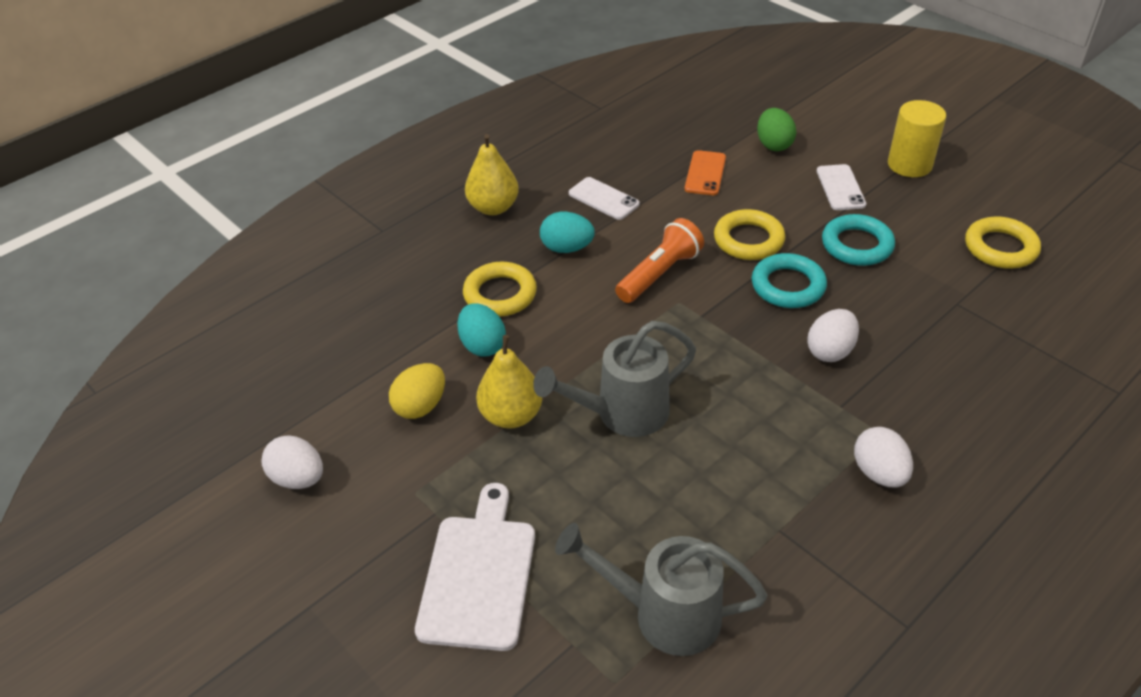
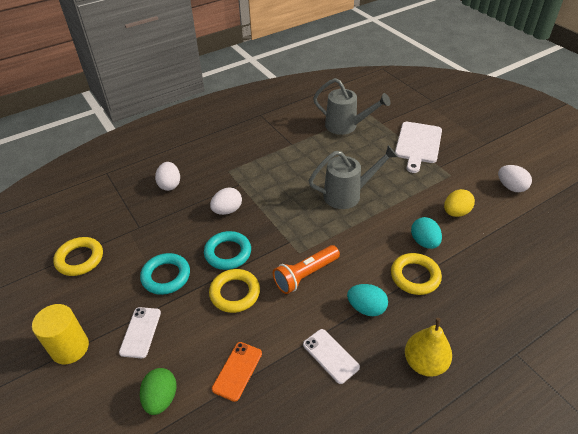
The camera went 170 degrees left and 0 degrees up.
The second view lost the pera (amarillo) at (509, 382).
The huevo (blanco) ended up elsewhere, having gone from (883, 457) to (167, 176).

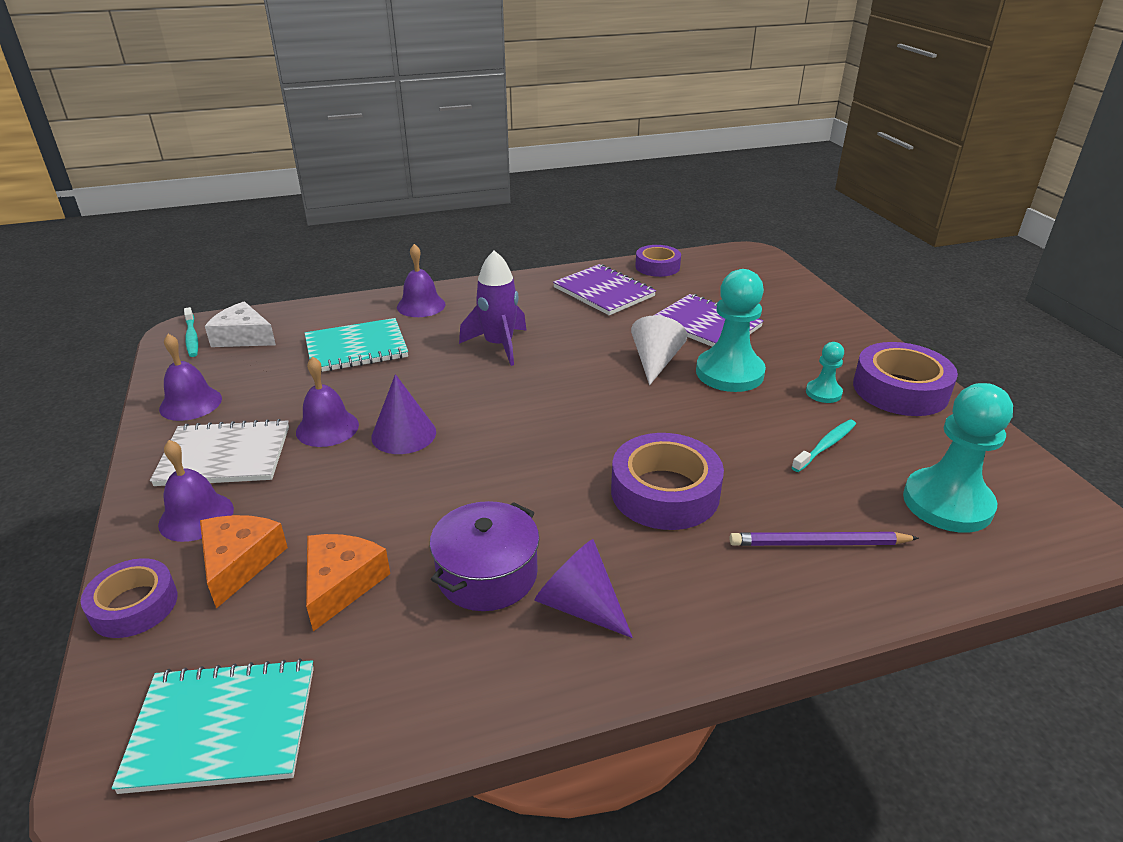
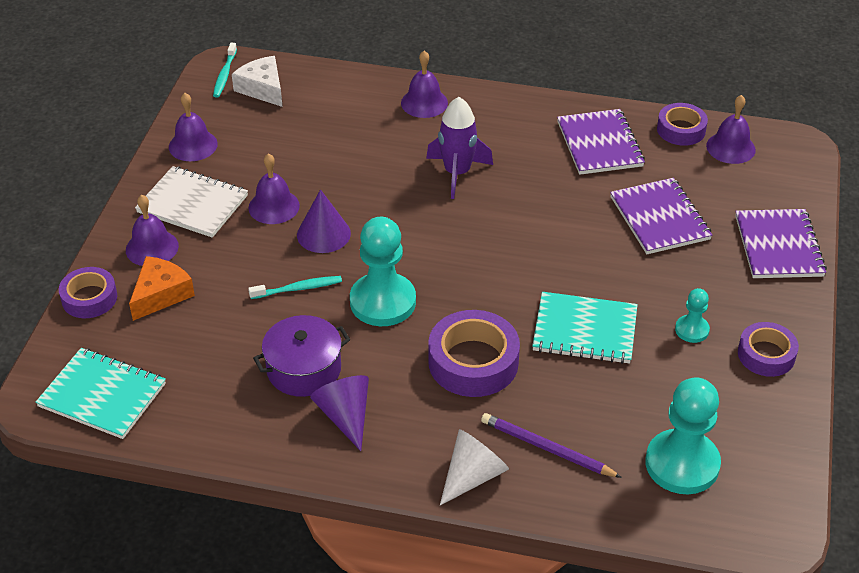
The camera went 30 degrees right and 10 degrees up.
The second view lost the queso (naranja) at (348, 582).
The second view gained the campana (morado) at (731, 129).
The second view gained the cuaderno (morado) at (781, 243).
The cuaderno (turquesa) ended up elsewhere, having gone from (356, 345) to (585, 328).
The cono (blanco) ended up elsewhere, having gone from (659, 350) to (474, 467).
The peón (turquesa) ended up elsewhere, having gone from (731, 330) to (383, 271).
The cepillo de dientes (turquesa) ended up elsewhere, having gone from (824, 445) to (295, 287).
The size of the cinta adhesiva (morado) at (905, 379) changed by a factor of 0.63.

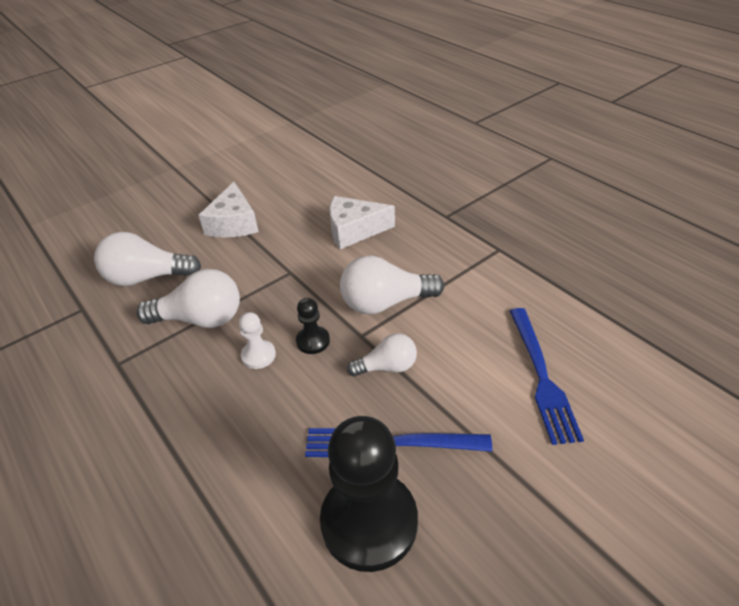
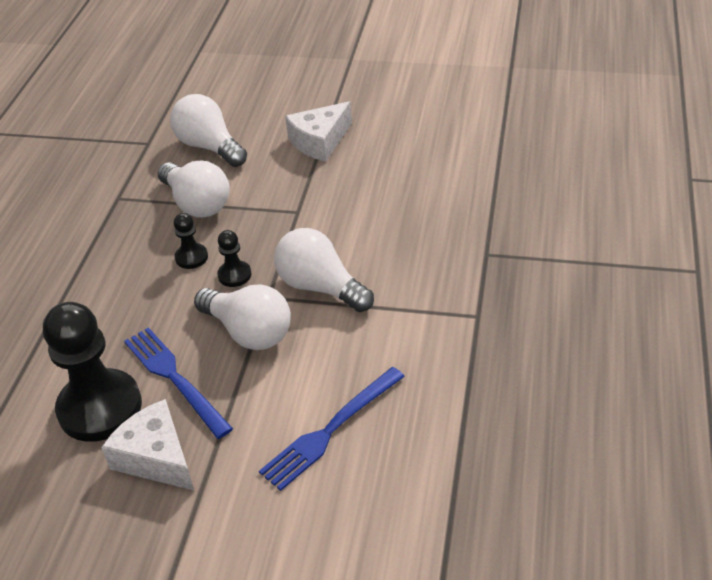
The camera went 50 degrees right and 0 degrees up.
The queso (blanco) ended up elsewhere, having gone from (362, 222) to (147, 444).
What was the peón (blanco) at (257, 340) turned into the peón (negro) at (191, 241).
The size of the bombilla (blanco) at (382, 354) changed by a factor of 1.65.

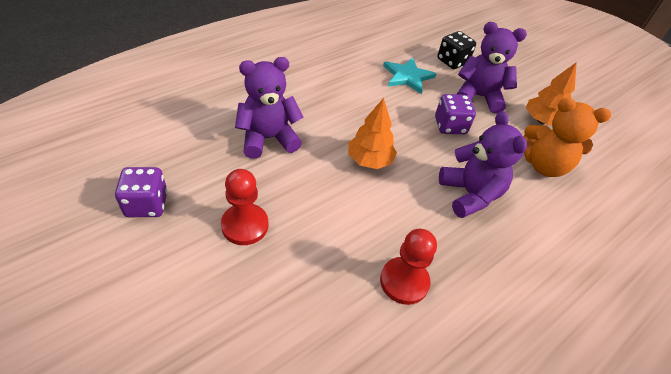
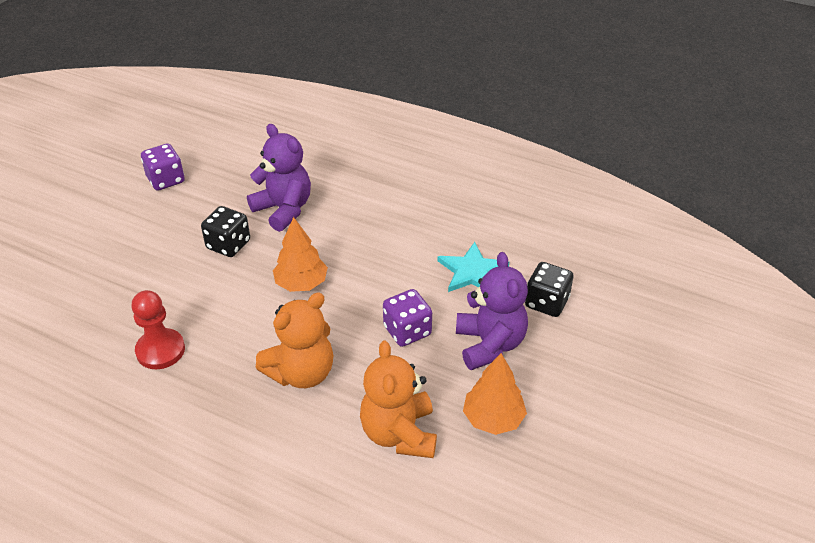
The camera went 70 degrees right and 5 degrees down.
The second view lost the peón (rojo) at (244, 207).
The second view gained the dado (negro) at (225, 231).
What was the osito (morado) at (483, 164) turned into the osito (naranja) at (294, 340).

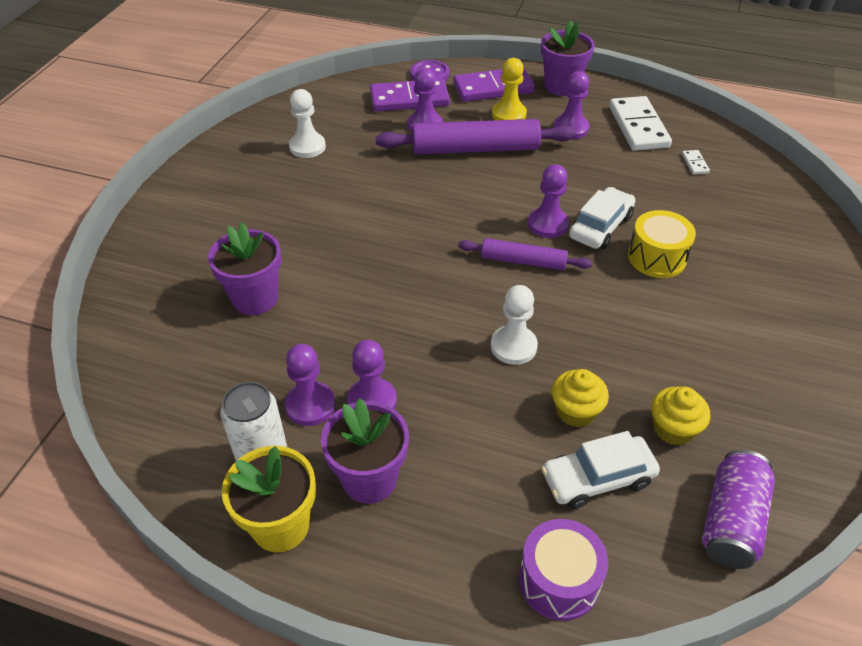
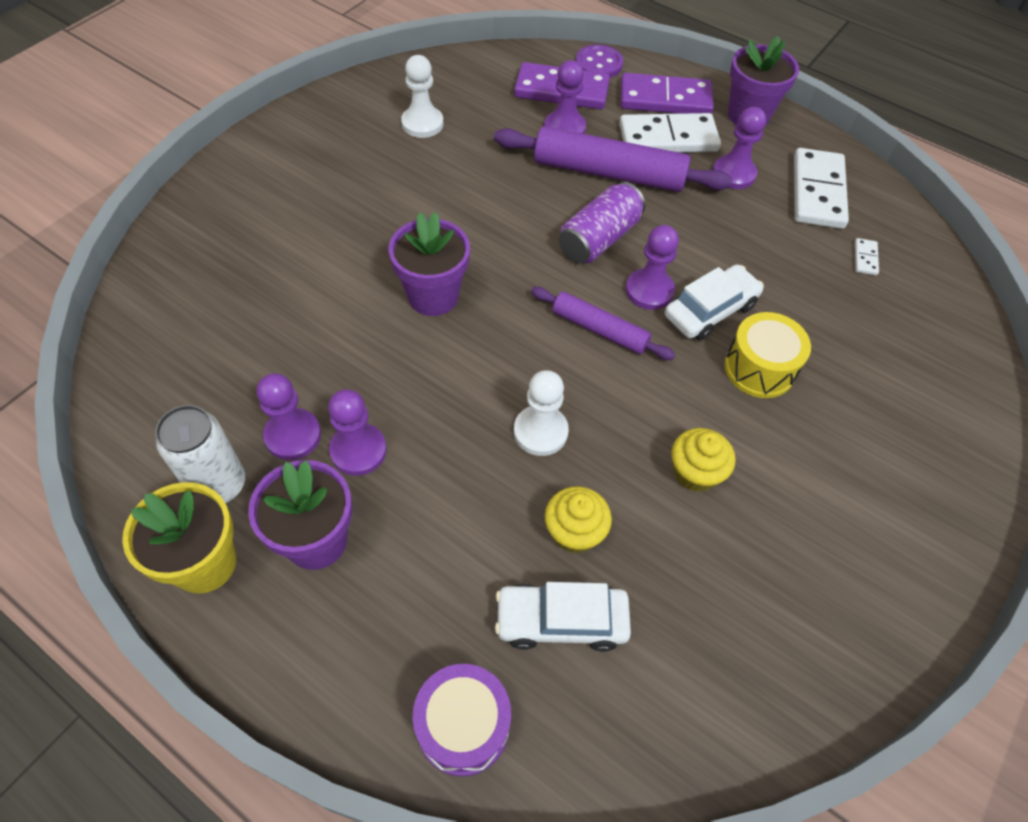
The camera went 15 degrees right and 10 degrees up.
The maceta (morado) ended up elsewhere, having gone from (245, 269) to (429, 264).
The magdalena (amarillo) ended up elsewhere, having gone from (680, 416) to (703, 460).
The lata (morado) ended up elsewhere, having gone from (738, 509) to (602, 222).
Where the peón (amarillo) stood at (509, 89), the ficha de dominó (blanco) came to stand at (670, 132).

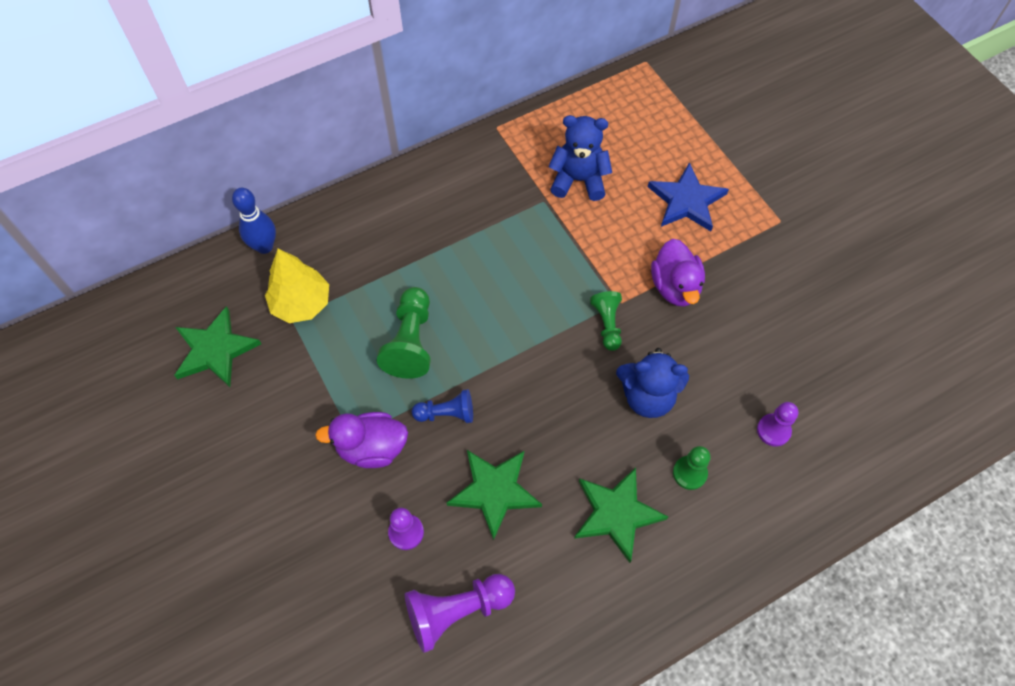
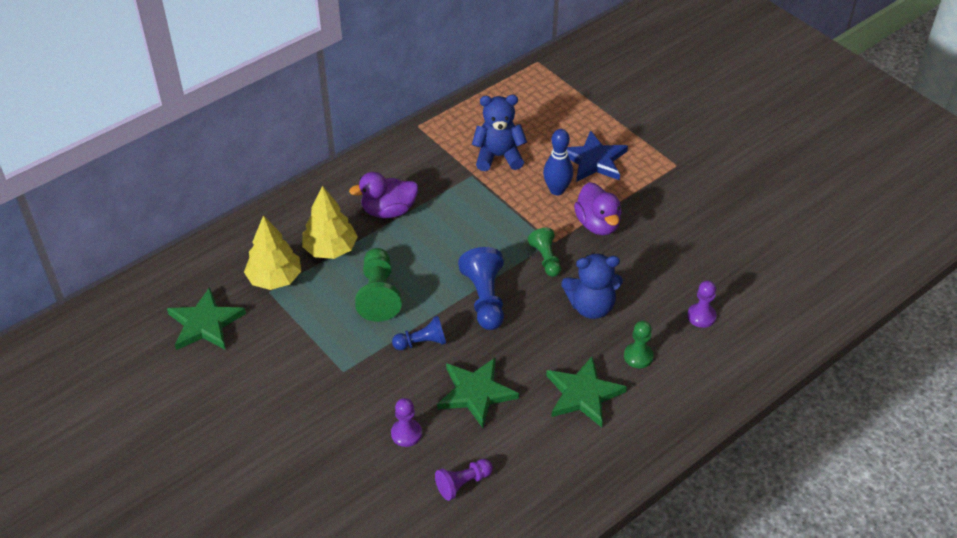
The camera went 10 degrees left and 15 degrees down.
The second view gained the árbol (amarillo) at (330, 222).
The second view gained the peón (azul) at (481, 288).
The bolo (azul) ended up elsewhere, having gone from (254, 221) to (558, 162).
The pato (morado) ended up elsewhere, having gone from (361, 440) to (383, 195).
The size of the peón (morado) at (460, 613) changed by a factor of 0.62.

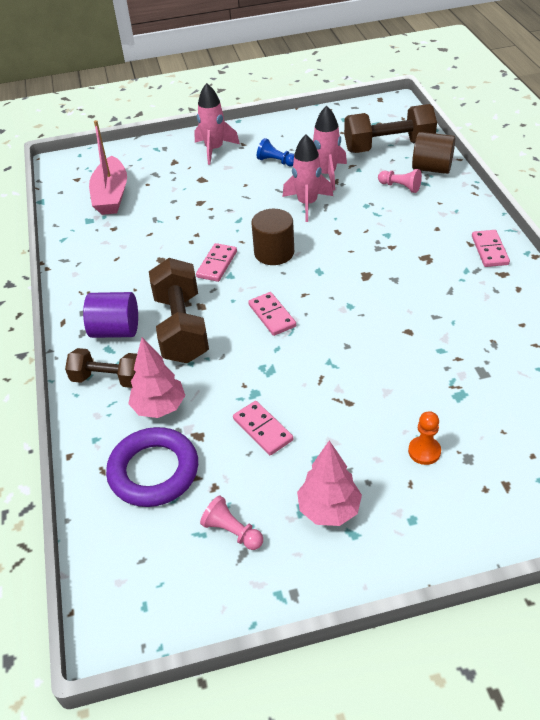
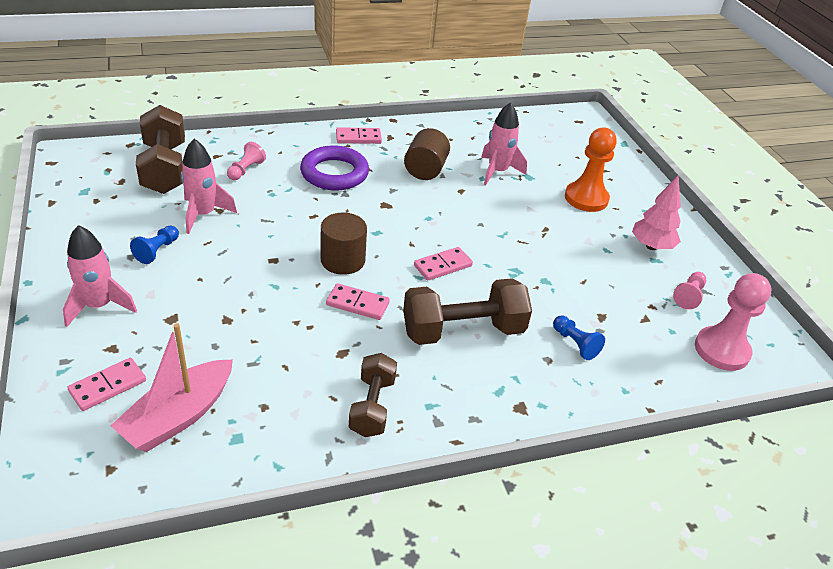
The camera went 100 degrees left and 5 degrees down.
The second view lost the cilindro (morado) at (110, 315).
The second view gained the peón (rosa) at (733, 322).
The mancuerna (marrón) ended up elsewhere, having gone from (101, 368) to (373, 395).
The anillo (morado) ended up elsewhere, having gone from (152, 467) to (334, 167).
The ficha de dominó (rosa) ended up elsewhere, having gone from (263, 428) to (107, 384).
The cohete (rosa) ended up elsewhere, having gone from (308, 178) to (504, 144).
The cilindro (marrón) ended up elsewhere, having gone from (433, 153) to (427, 154).
Where the árbol (rosa) stood at (156, 377), the peón (azul) came to stand at (579, 337).
The barco (rosa) at (108, 167) ended up facing another way, 135 degrees clockwise from before.
The size of the peón (naranja) at (424, 438) changed by a factor of 1.85.

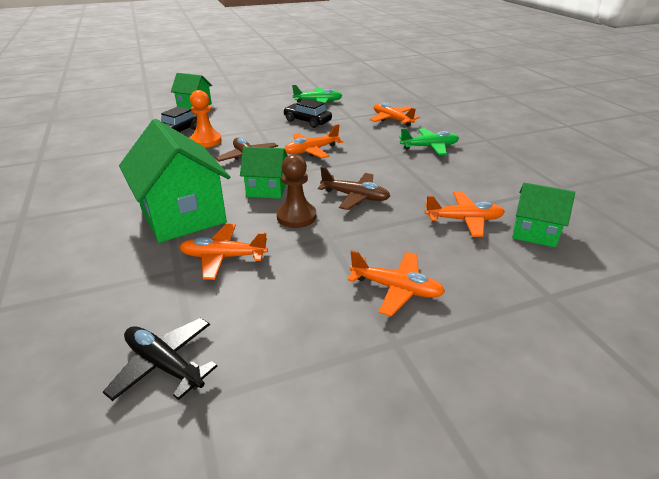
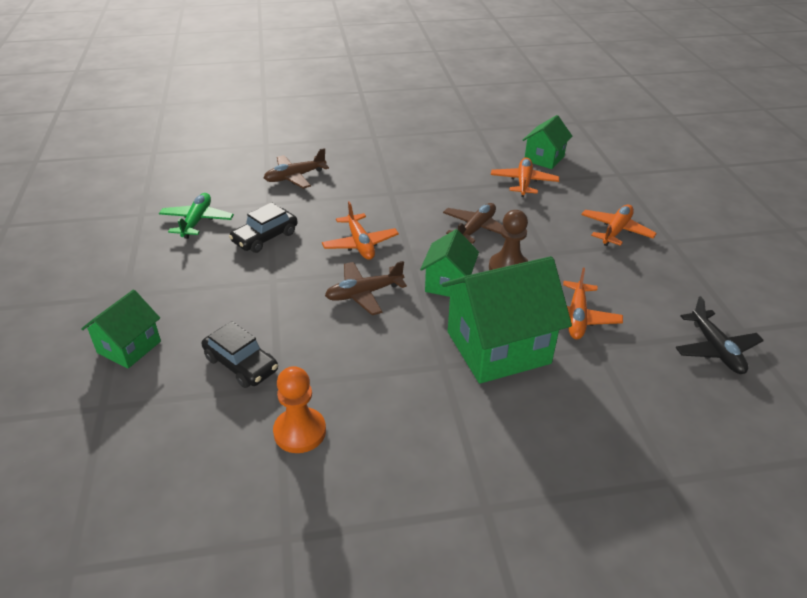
The camera went 80 degrees left and 5 degrees up.
The second view lost the avión (verde) at (429, 141).
The peón (naranja) ended up elsewhere, having gone from (206, 119) to (299, 409).
What was the avión (naranja) at (395, 114) turned into the avión (marrón) at (296, 168).
The avión (negro) at (160, 359) ended up facing another way, 60 degrees counterclockwise from before.

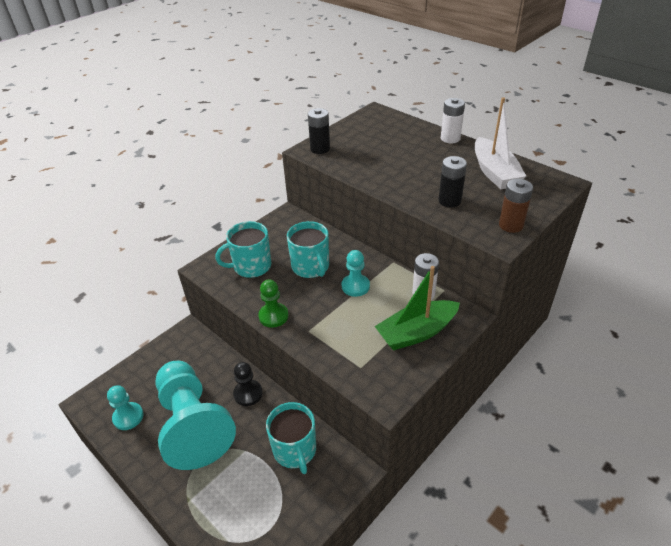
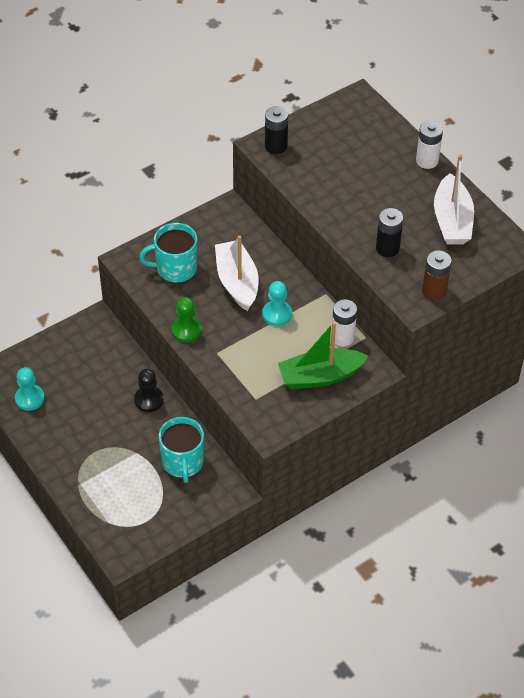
The camera went 10 degrees right and 10 degrees up.
The second view lost the peón (turquesa) at (195, 415).
Where the taza (turquesa) stood at (308, 249), the barco (blanco) came to stand at (237, 273).

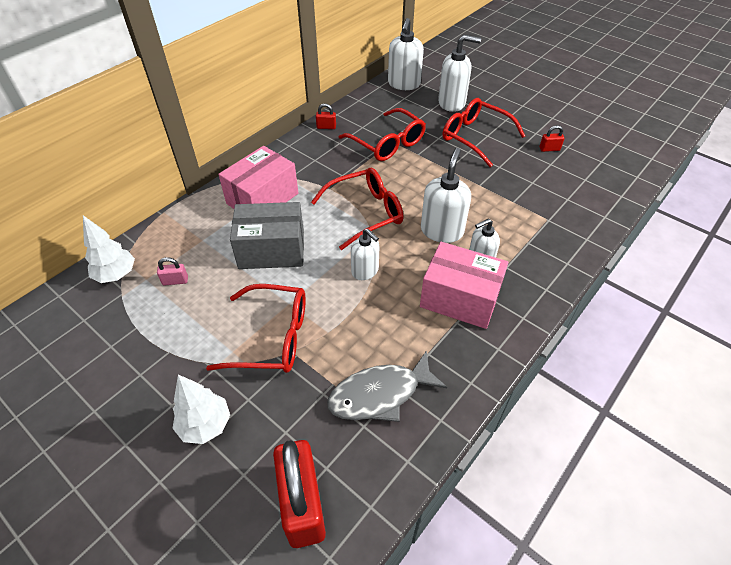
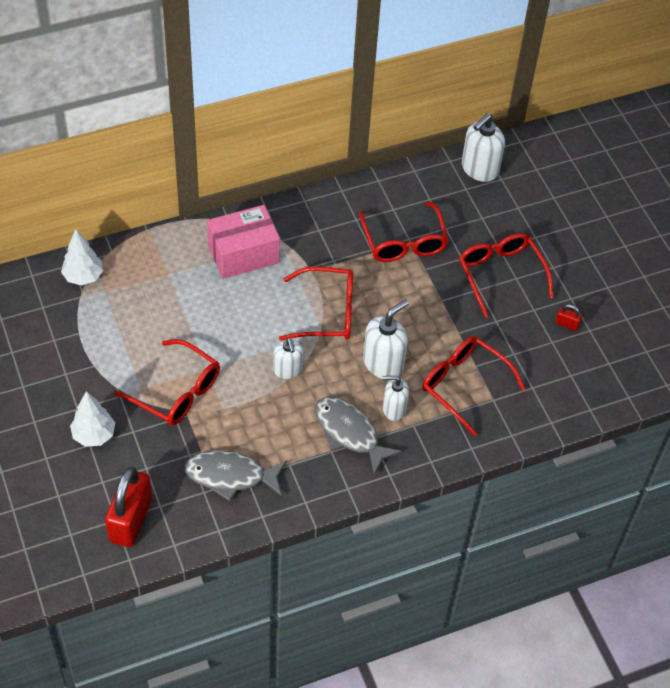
The camera went 25 degrees right and 5 degrees up.
The second view lost the candado (rosa) at (172, 271).
The second view lost the caja (gris) at (267, 235).
The second view lost the candado (rojo) at (326, 116).
The second view lost the dispensador de jabón (blanco) at (459, 73).
The second view gained the gafas (rojo) at (473, 386).
Where the caja (rosa) stood at (464, 285), the pez (gris) came to stand at (358, 436).

